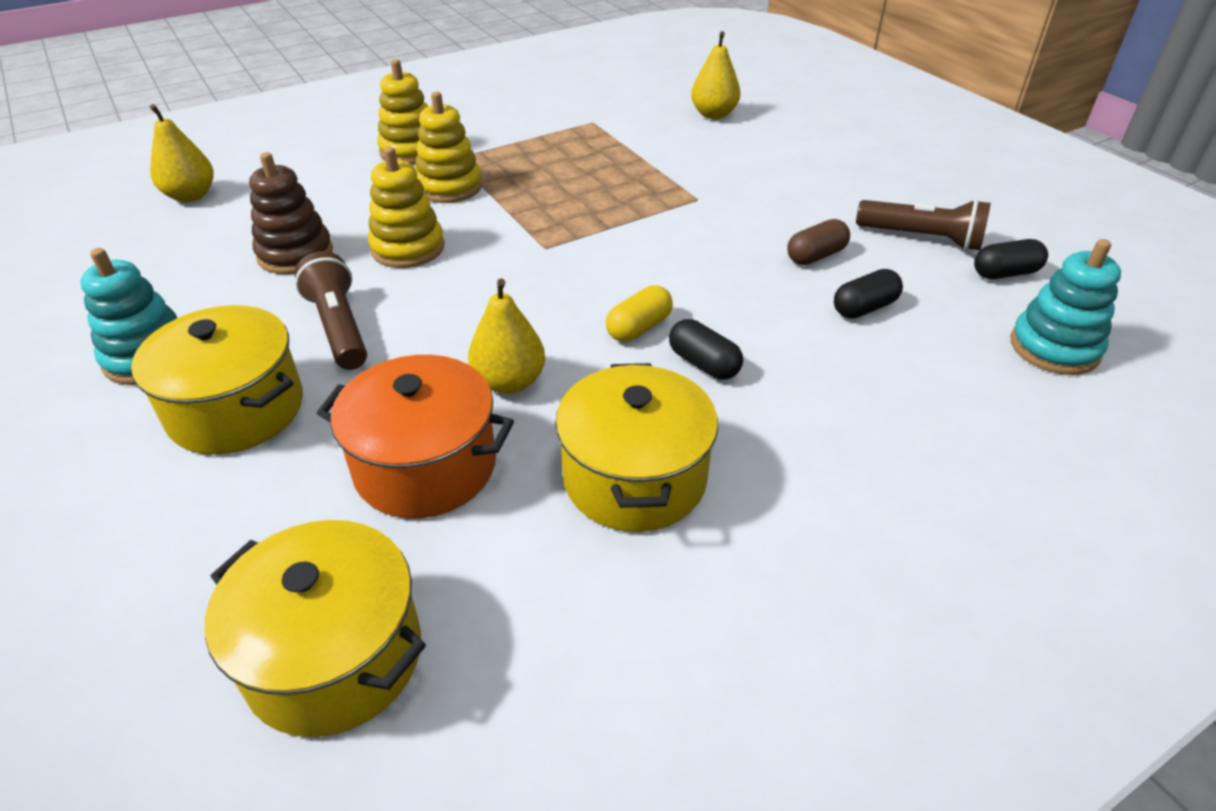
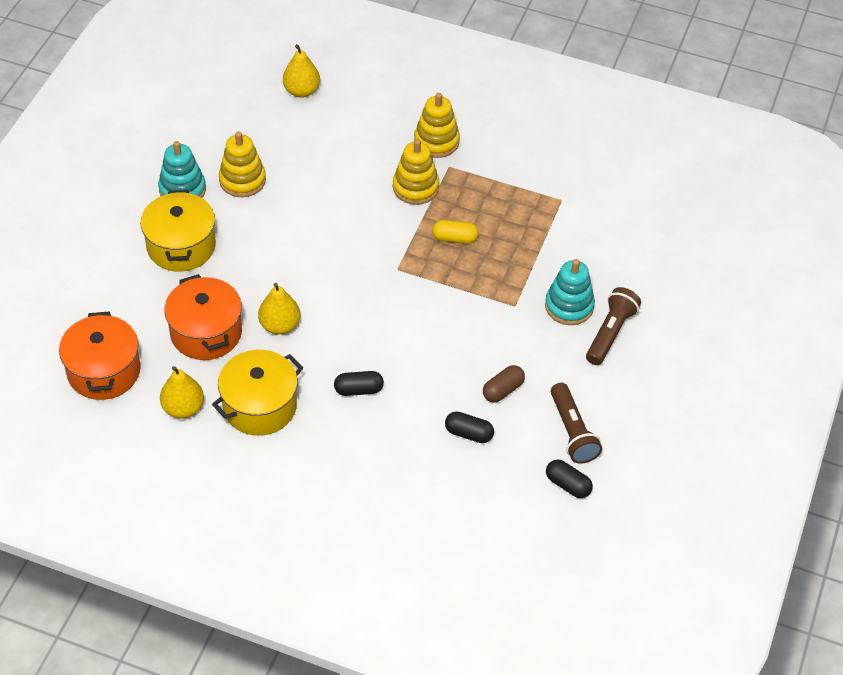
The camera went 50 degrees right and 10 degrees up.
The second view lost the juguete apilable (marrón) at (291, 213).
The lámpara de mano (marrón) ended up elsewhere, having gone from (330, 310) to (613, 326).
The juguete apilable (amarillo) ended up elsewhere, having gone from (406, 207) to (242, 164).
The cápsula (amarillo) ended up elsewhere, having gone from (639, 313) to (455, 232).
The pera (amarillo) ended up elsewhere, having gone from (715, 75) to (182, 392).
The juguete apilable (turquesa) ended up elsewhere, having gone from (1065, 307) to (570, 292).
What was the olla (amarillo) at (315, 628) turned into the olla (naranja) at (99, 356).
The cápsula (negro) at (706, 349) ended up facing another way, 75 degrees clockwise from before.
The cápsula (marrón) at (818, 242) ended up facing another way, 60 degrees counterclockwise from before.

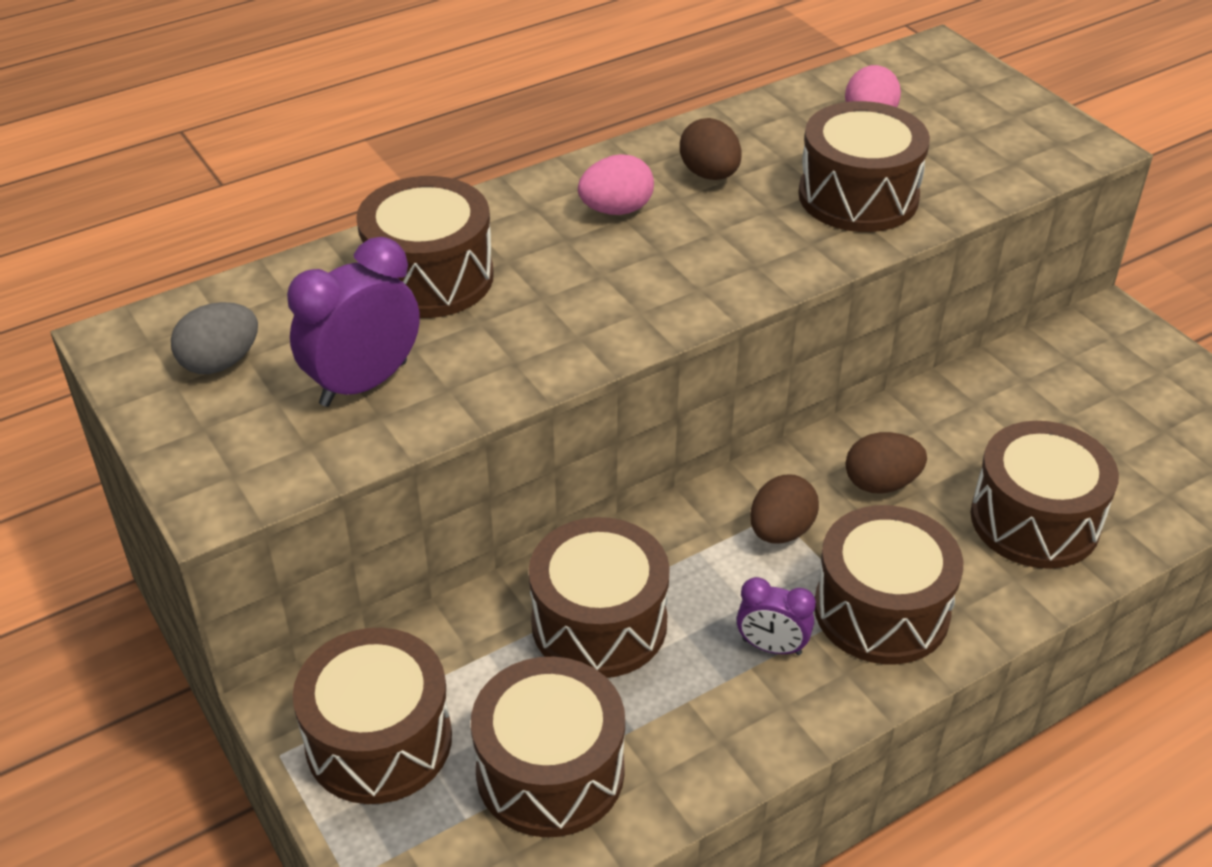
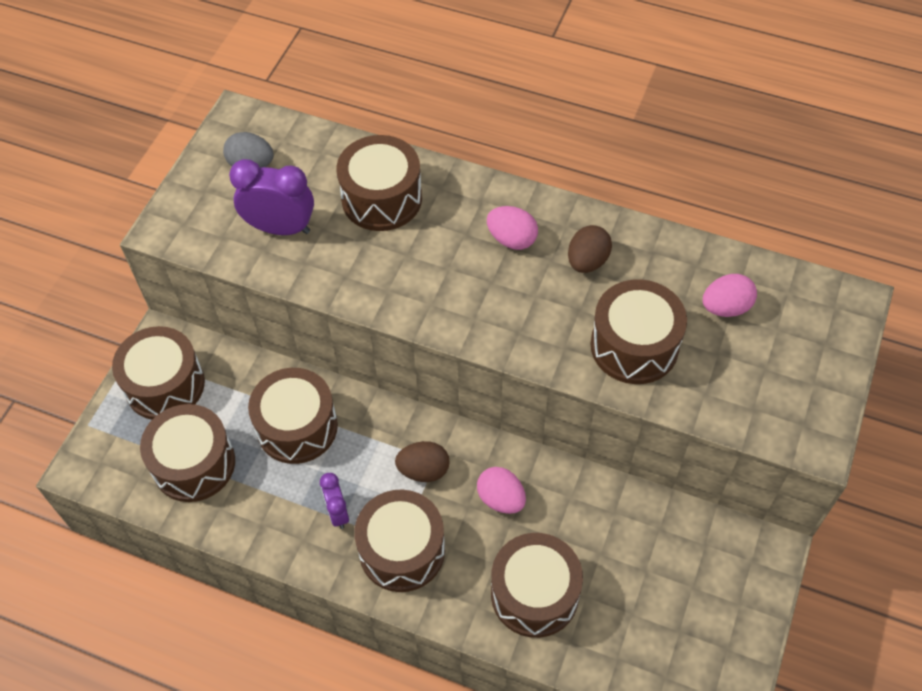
The camera went 55 degrees right and 15 degrees up.
What was the huevo (marrón) at (886, 463) turned into the huevo (rosa) at (501, 490).

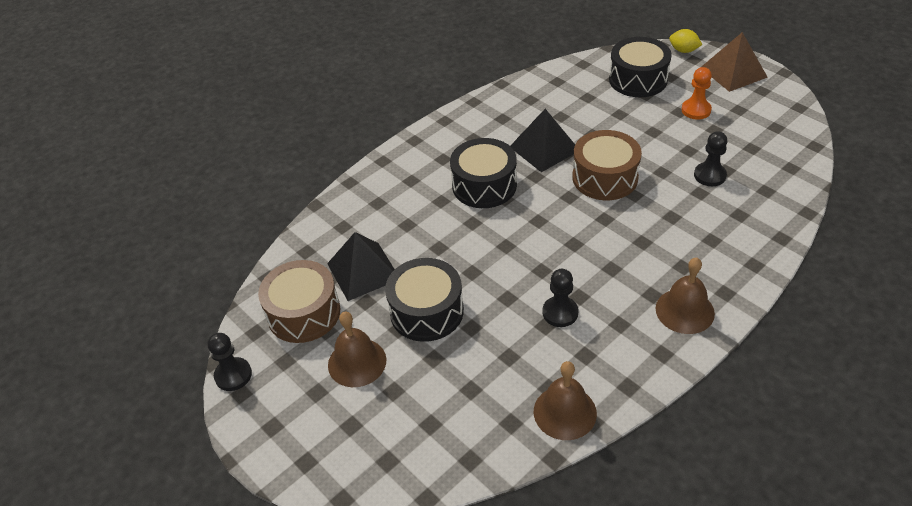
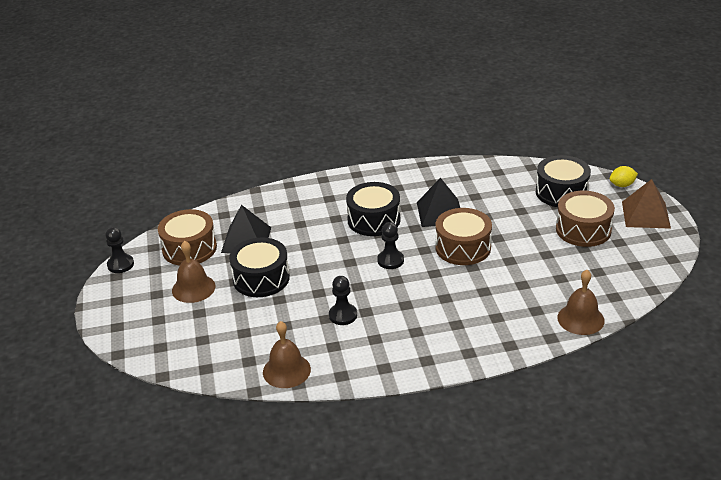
The camera went 30 degrees right and 10 degrees down.
The campana (marrón) ended up elsewhere, having gone from (685, 295) to (581, 302).
The peón (negro) ended up elsewhere, having gone from (710, 158) to (390, 245).
Where the peón (naranja) stood at (696, 93), the tambor (marrón) came to stand at (585, 219).
The limón (amarillo) at (685, 41) ended up facing another way, 75 degrees counterclockwise from before.

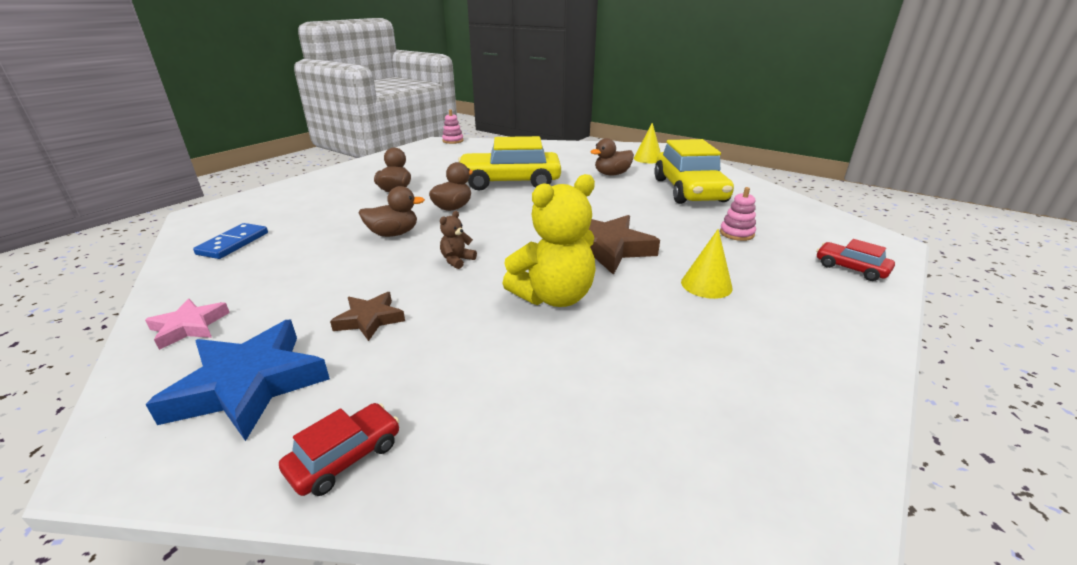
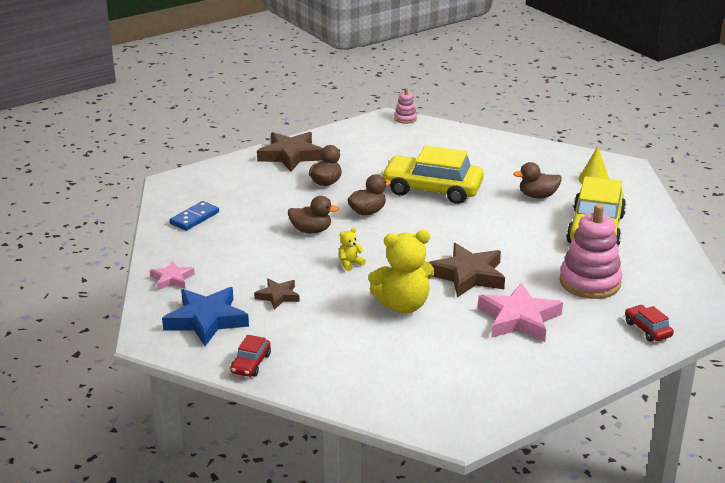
The camera went 20 degrees right and 0 degrees up.
The second view gained the estrella (marrón) at (290, 152).
Where the cono (amarillo) stood at (707, 264), the estrella (rosa) came to stand at (520, 312).
What was the osito (marrón) at (458, 240) turned into the osito (amarillo) at (352, 249).
The coche (rojo) at (339, 449) ended up facing another way, 135 degrees clockwise from before.
The size of the juguete apilable (rosa) at (738, 214) changed by a factor of 2.09.

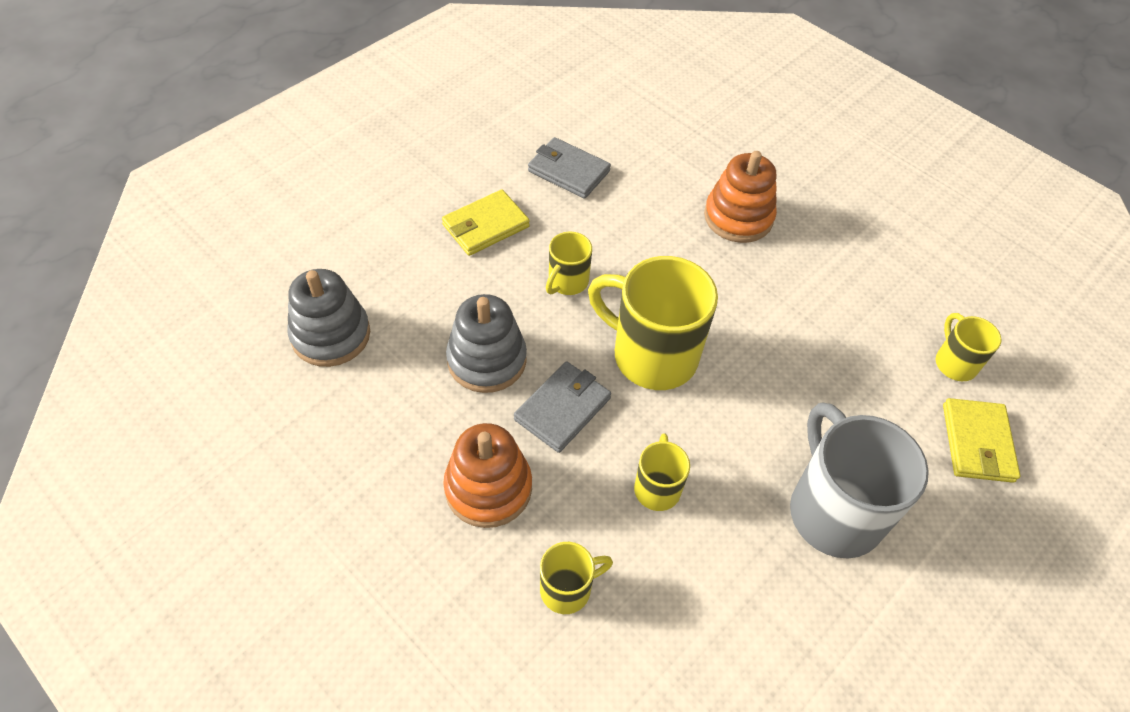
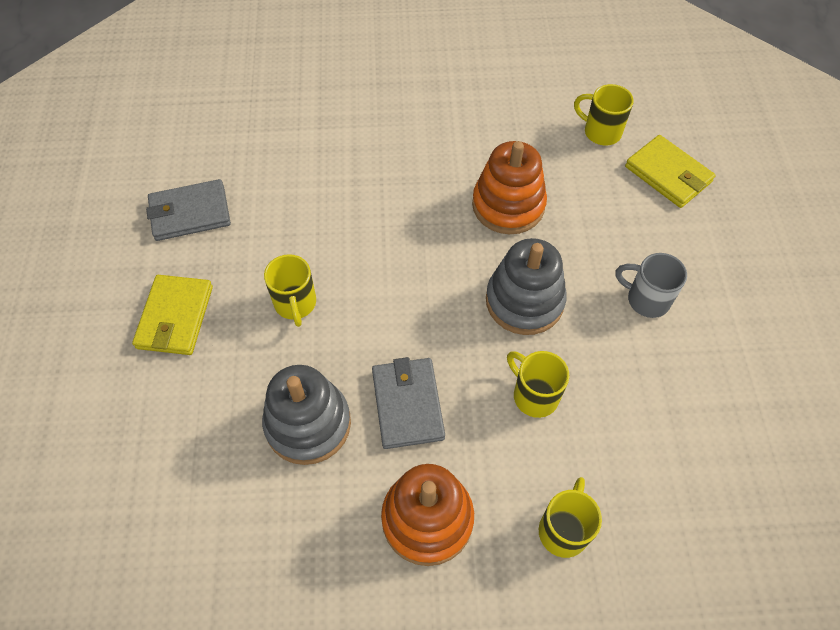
The camera went 45 degrees left and 5 degrees up.
The second view lost the taza (amarillo) at (653, 323).
The juguete apilable (gris) ended up elsewhere, having gone from (329, 318) to (526, 286).
The juguete apilable (naranja) ended up elsewhere, having gone from (740, 197) to (509, 187).
The size of the taza (gris) at (859, 480) changed by a factor of 0.51.

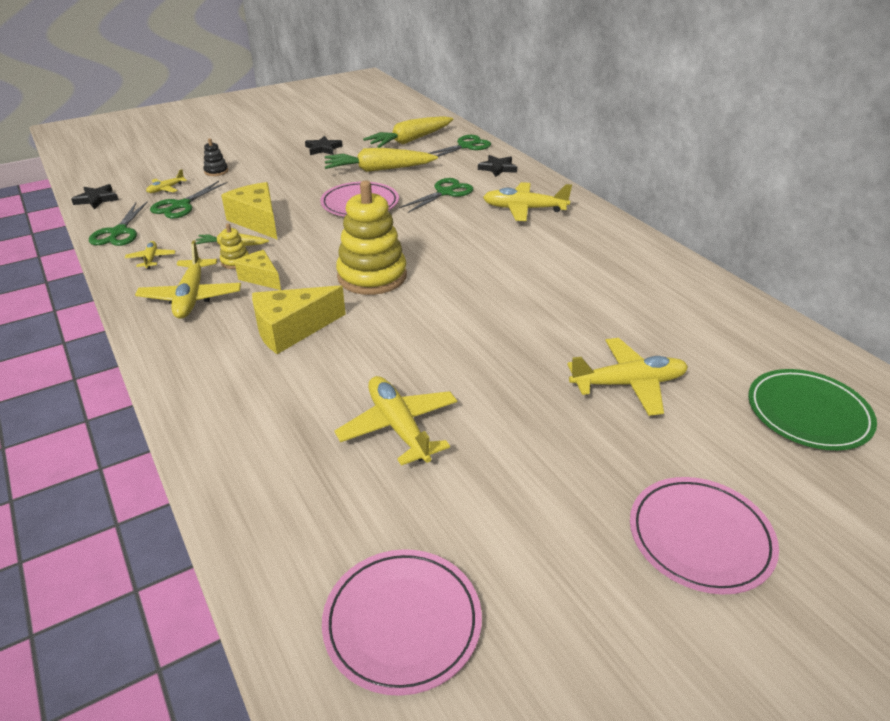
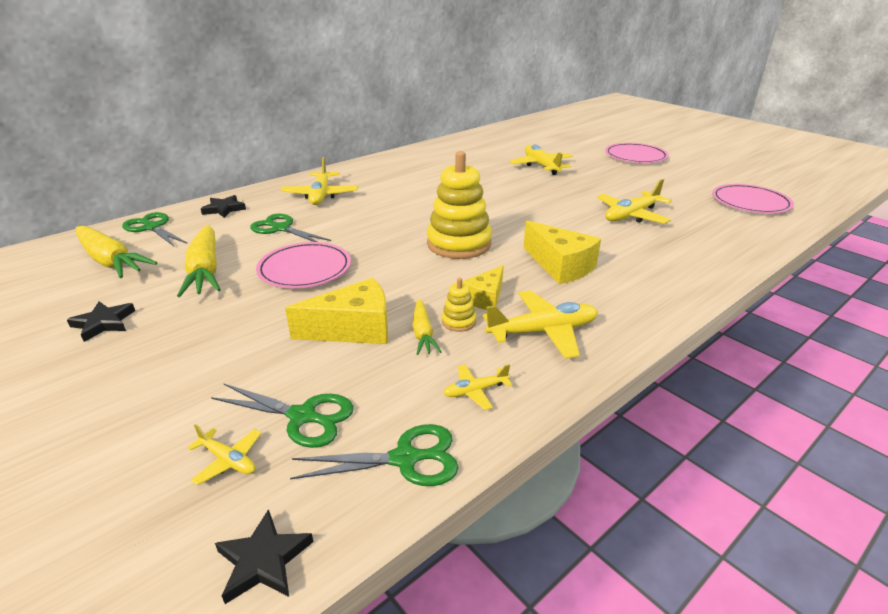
The camera went 100 degrees left and 5 degrees down.
The second view lost the juguete apilable (negro) at (215, 157).
The second view lost the plato (verde) at (812, 409).
The queso (amarillo) at (249, 211) ended up facing another way, 150 degrees counterclockwise from before.

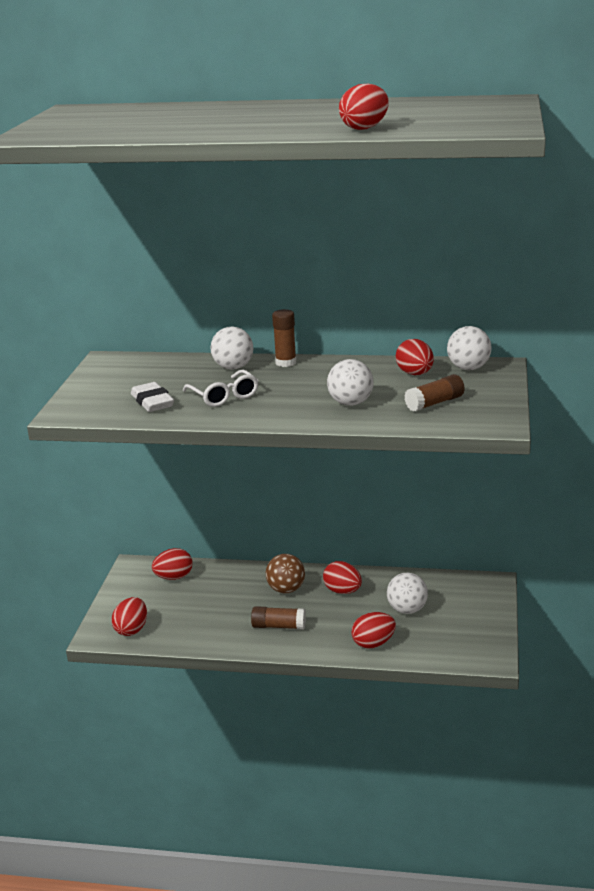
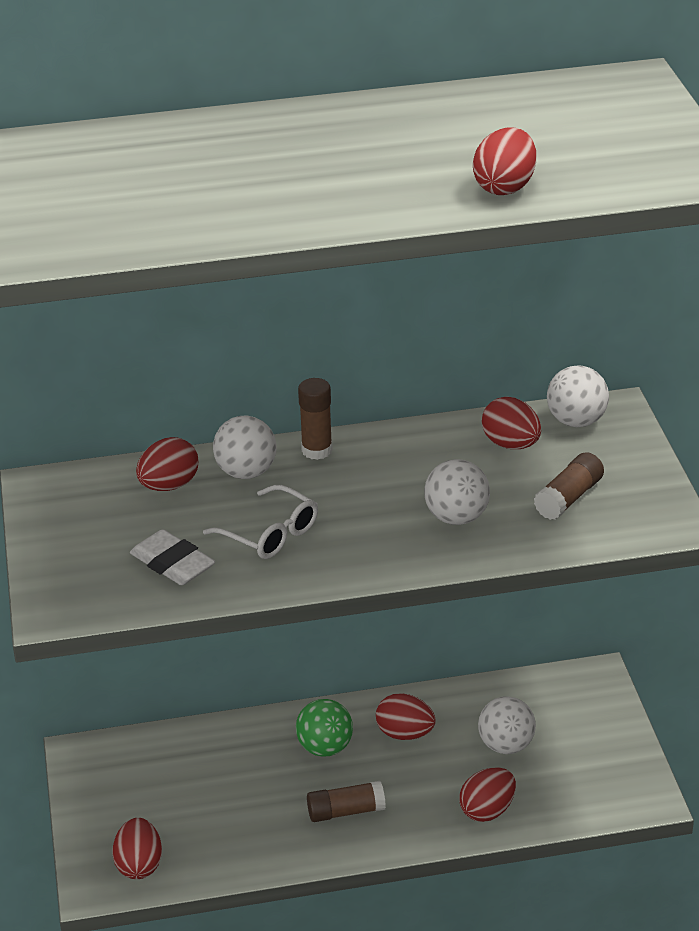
The camera went 20 degrees left and 10 degrees up.
The huevo (rojo) ended up elsewhere, having gone from (172, 564) to (167, 464).
What was the pelota (marrón) at (285, 573) turned into the pelota (verde) at (324, 728).

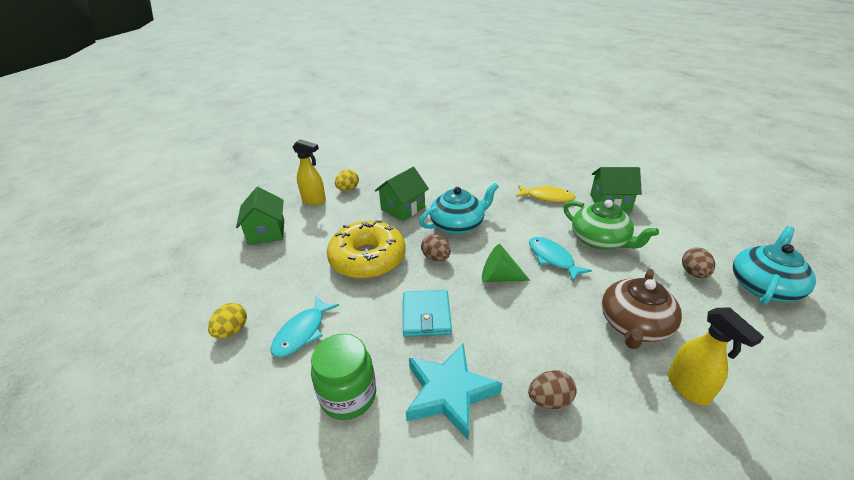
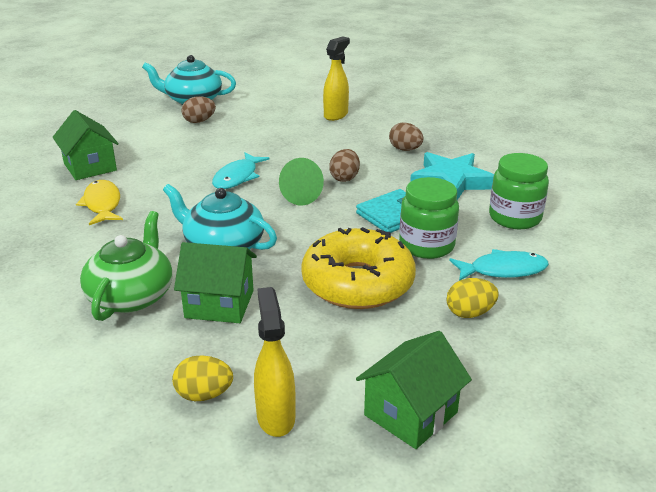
The camera went 125 degrees left and 5 degrees down.
The second view lost the tetera (marrón) at (642, 309).
The second view gained the tarro (verde) at (429, 218).
The huevo (amarillo) ended up elsewhere, having gone from (227, 321) to (472, 298).
The huevo (marrón) ended up elsewhere, having gone from (436, 247) to (344, 165).
The tetera (verde) ended up elsewhere, having gone from (611, 225) to (126, 266).

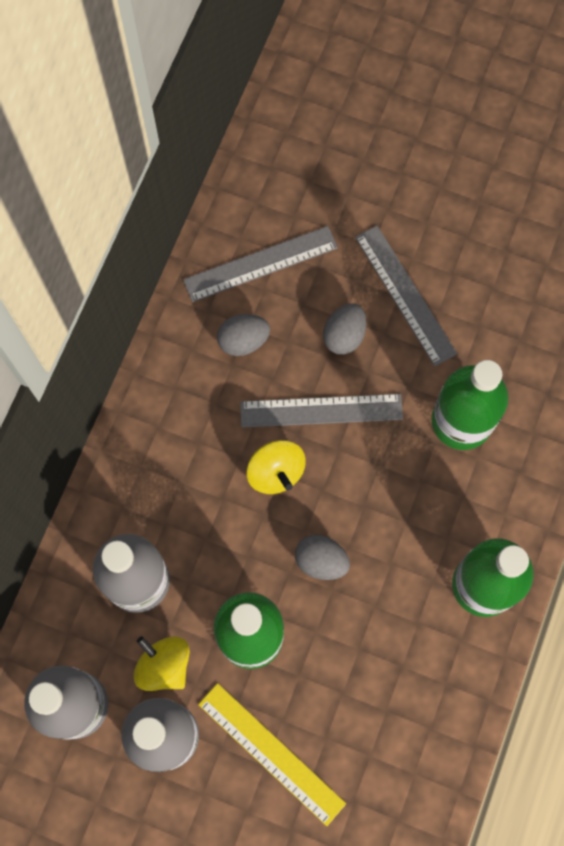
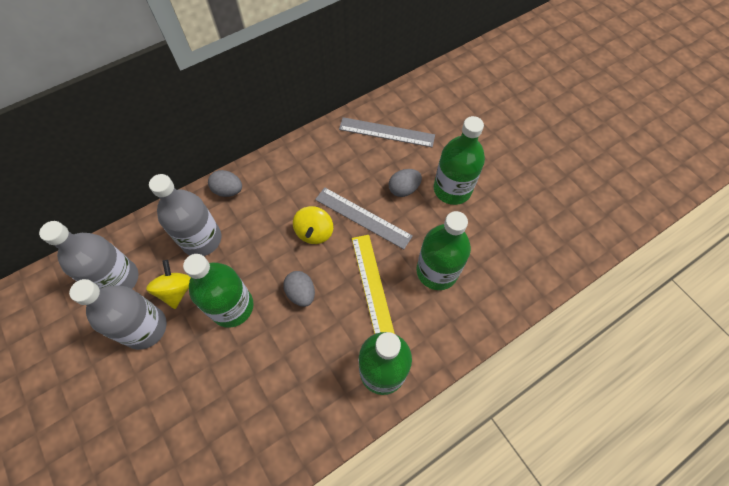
The camera went 35 degrees right and 10 degrees down.
The regla (amarillo) ended up elsewhere, having gone from (272, 754) to (373, 284).
The huevo (gris) ended up elsewhere, having gone from (243, 335) to (225, 183).
Where the regla (gris) stood at (406, 296), the botella (verde) came to stand at (459, 160).

